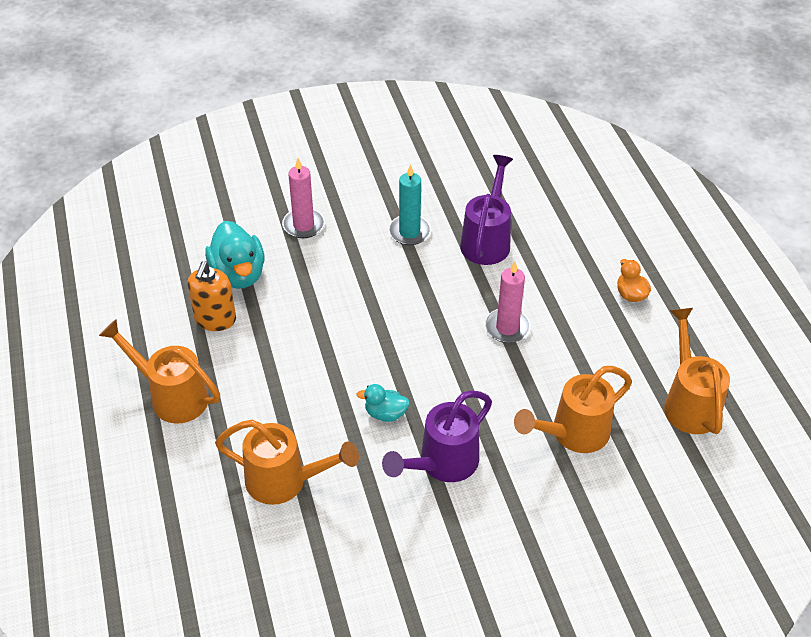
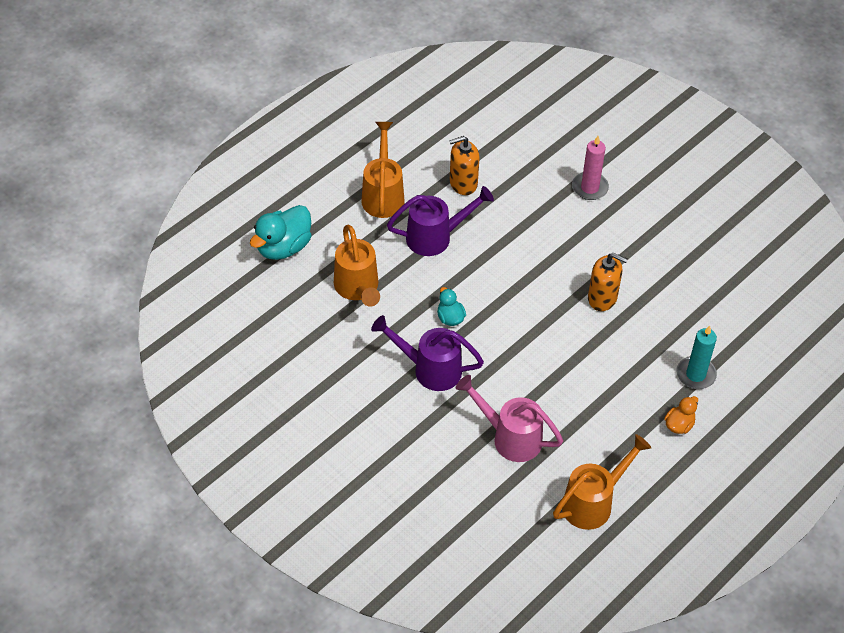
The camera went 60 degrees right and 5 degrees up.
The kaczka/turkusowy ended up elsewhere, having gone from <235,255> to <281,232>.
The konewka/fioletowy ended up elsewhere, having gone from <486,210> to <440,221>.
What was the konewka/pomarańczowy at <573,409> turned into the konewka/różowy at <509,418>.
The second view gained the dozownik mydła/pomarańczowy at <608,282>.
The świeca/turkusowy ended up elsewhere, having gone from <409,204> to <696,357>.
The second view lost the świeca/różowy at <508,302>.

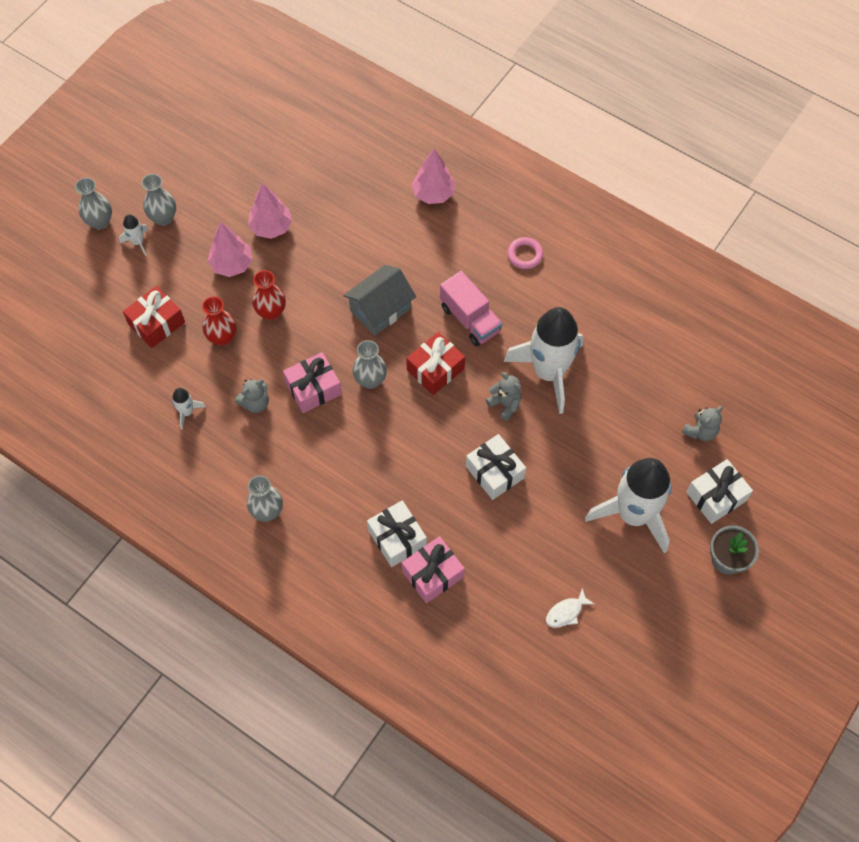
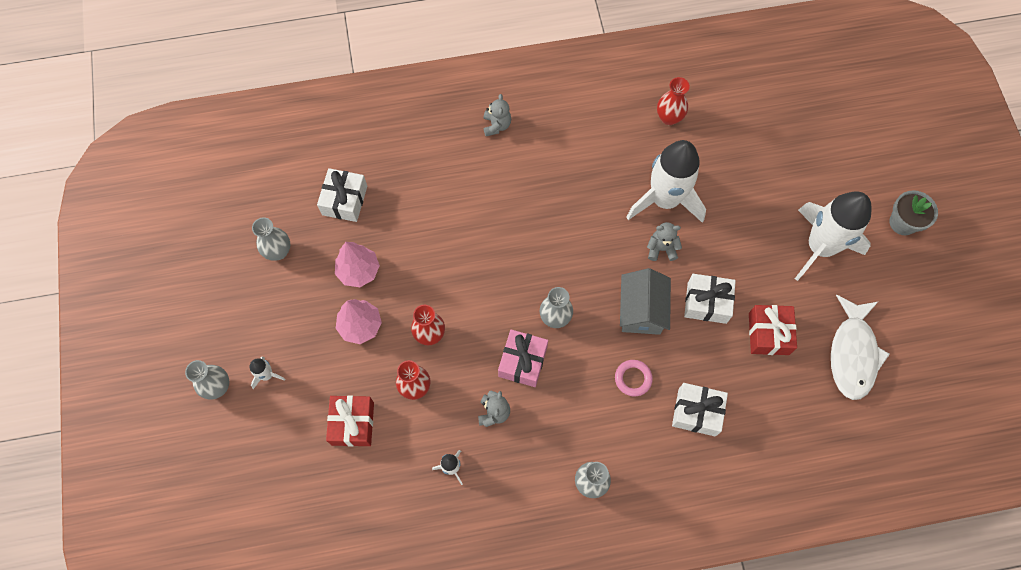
The camera went 45 degrees left and 5 degrees up.
The wazon/szary ended up elsewhere, having gone from <158,200> to <271,239>.
The prezent/biały ended up elsewhere, having gone from <719,491> to <342,195>.
The miś/szary ended up elsewhere, having gone from <702,423> to <497,115>.
The pierścień/różowy ended up elsewhere, having gone from <525,253> to <634,378>.
The domek/szary ended up elsewhere, having gone from <379,300> to <645,301>.
The second view gained the wazon/czerwony at <673,101>.
The prezent/czerwony ended up elsewhere, having gone from <435,363> to <773,330>.
The size of the ryba/biały at <570,608> changed by a factor of 2.25.
The second view lost the prezent/różowy at <433,569>.
The second view lost the drzewko/różowy at <433,176>.
The second view lost the ciężarówka/różowy at <471,308>.

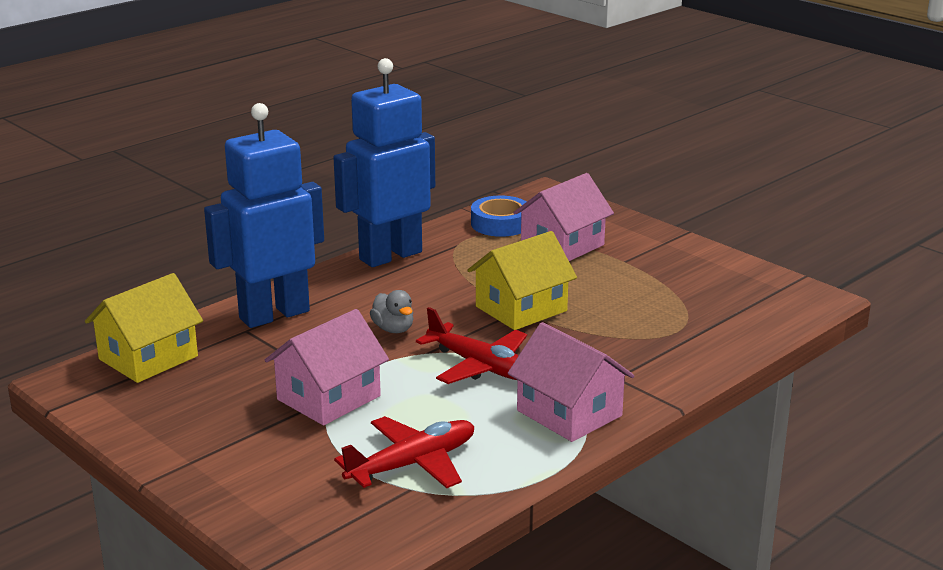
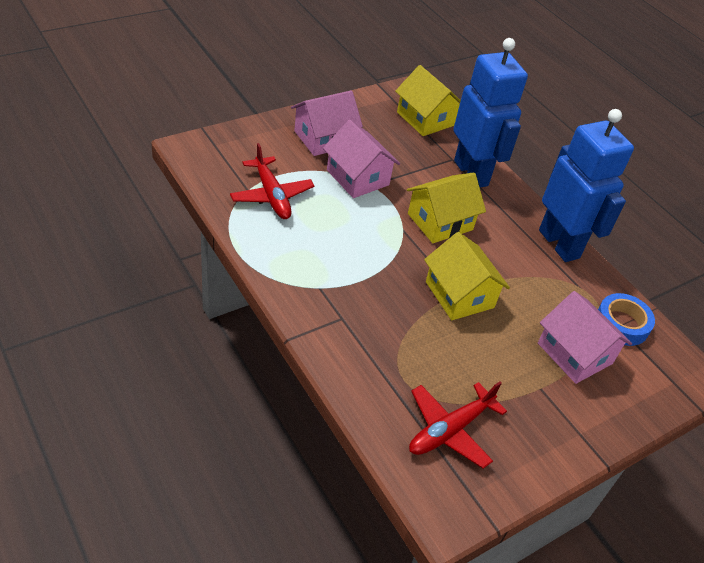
The camera went 95 degrees right and 20 degrees up.
The domek/różowy ended up elsewhere, having gone from <571,382> to <327,123>.
Where the kaczka/szary stood at <392,311>, the domek/żółty came to stand at <446,207>.
The samolot/czerwony ended up elsewhere, having gone from <471,345> to <458,425>.

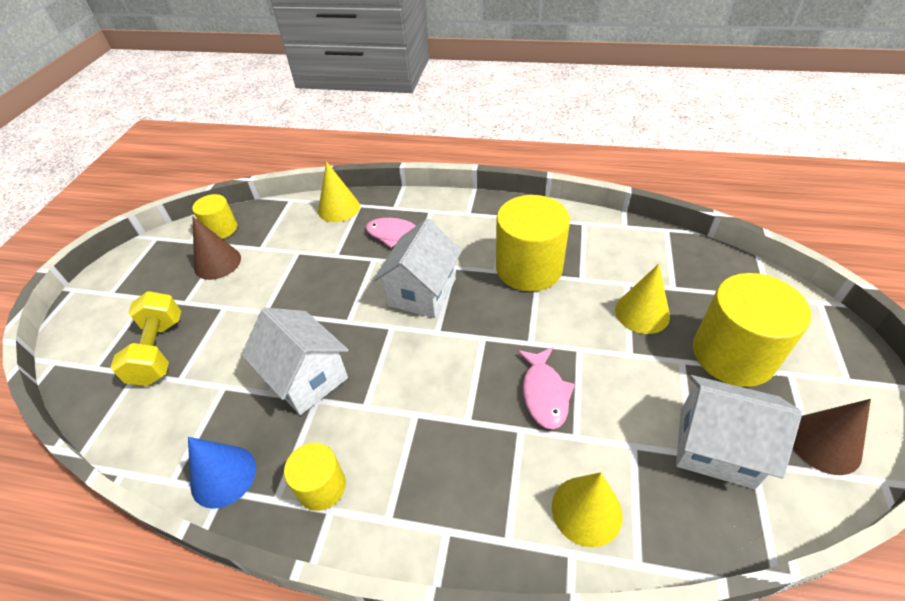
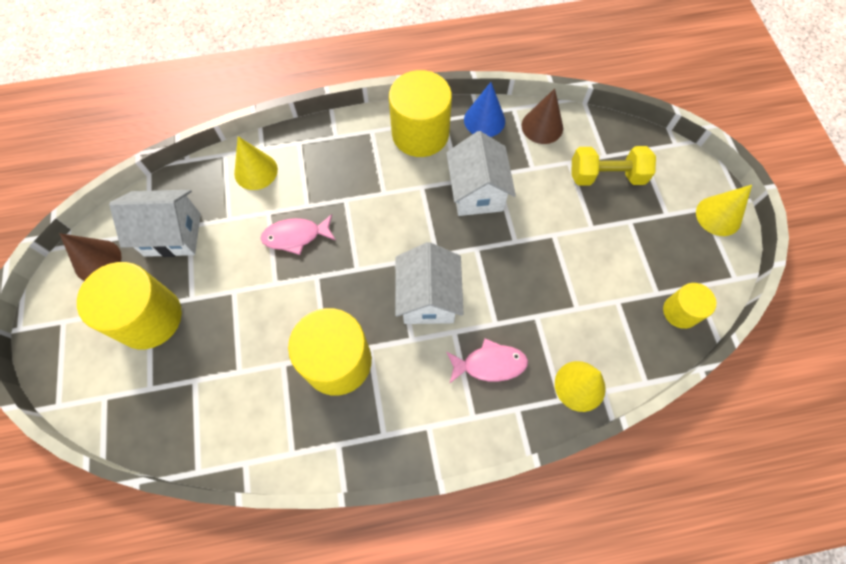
The camera went 155 degrees right and 20 degrees up.
The ryba/różowy at <546,388> ended up facing another way, 75 degrees counterclockwise from before.
The size of the walec/żółty at <315,477> changed by a factor of 1.85.
The domek/biały at <295,361> ended up facing another way, 60 degrees clockwise from before.
The stożek/brązowy ended up elsewhere, having gone from <217,248> to <542,116>.
The hantel/żółty at <145,338> ended up facing another way, 60 degrees counterclockwise from before.
The stożek/żółty ended up elsewhere, having gone from <642,299> to <724,210>.

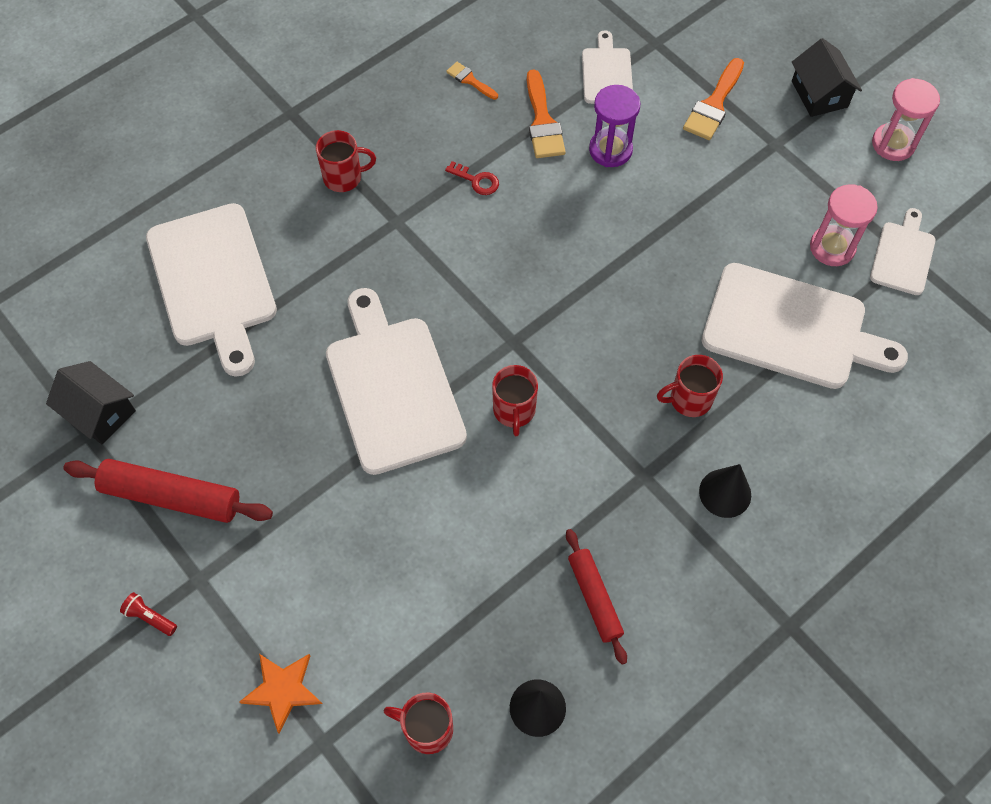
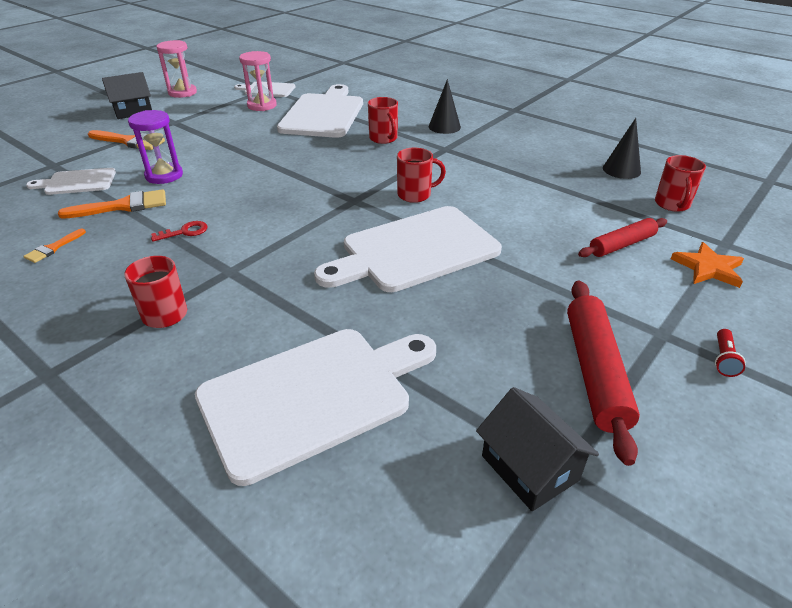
The camera went 100 degrees left and 25 degrees down.
The klucz/czerwony at <472,178> ended up facing another way, 45 degrees clockwise from before.
The domek/czarny at <91,402> ended up facing another way, 60 degrees counterclockwise from before.
The wałek do ciasta/czerwony ended up elsewhere, having gone from <596,597> to <622,237>.

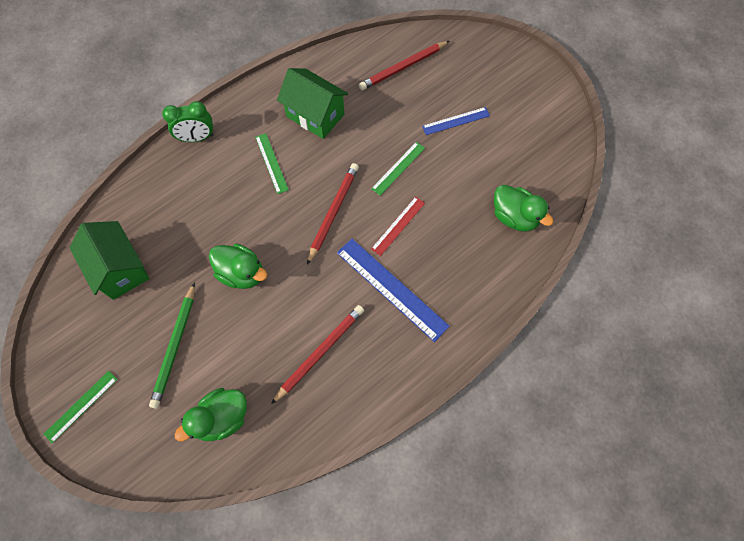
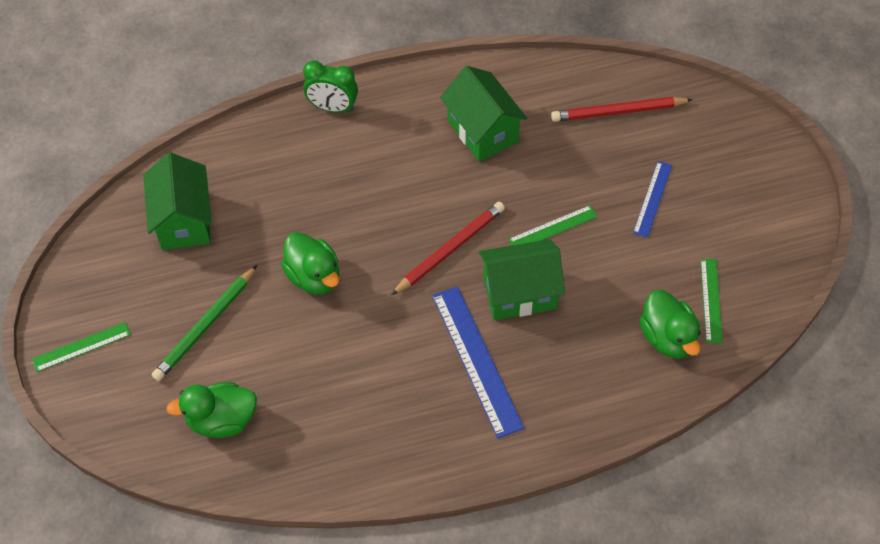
The camera went 25 degrees right and 10 degrees down.
Where the linijka/czerwony stood at <398,226>, the domek/zielony came to stand at <522,279>.
The linijka/niebieski at <456,121> ended up facing another way, 75 degrees counterclockwise from before.
The linijka/zielony ended up elsewhere, having gone from <272,163> to <712,301>.
The second view lost the ołówek/czerwony at <317,354>.

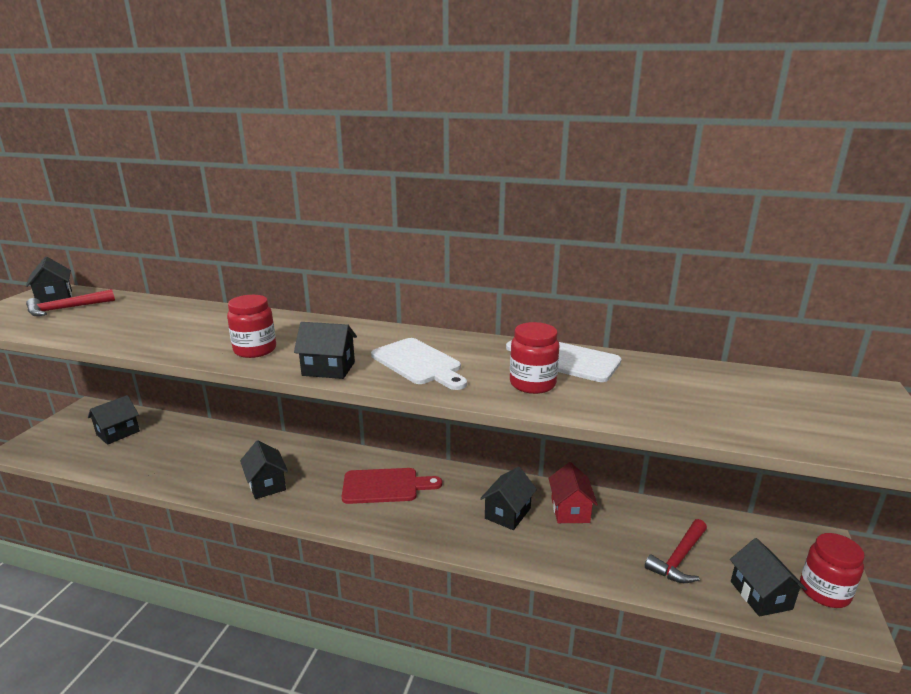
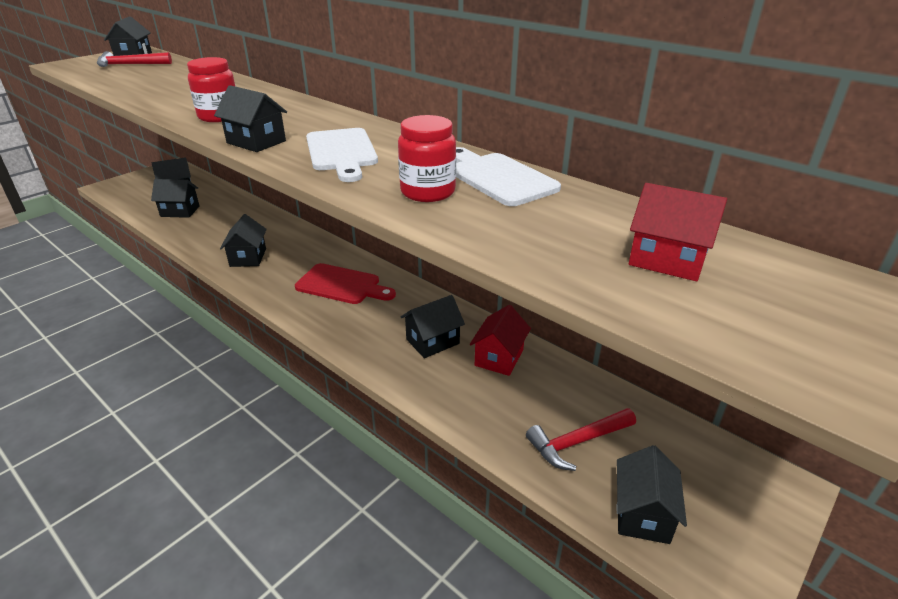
The camera went 25 degrees right and 10 degrees up.
The second view gained the domek/czarny at <175,198>.
The second view gained the domek/czerwony at <678,232>.
The second view lost the słoik/czerwony at <832,570>.

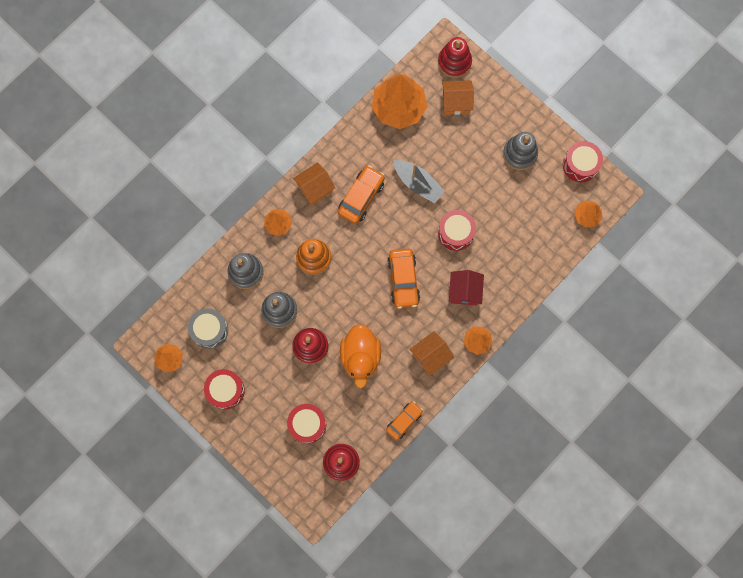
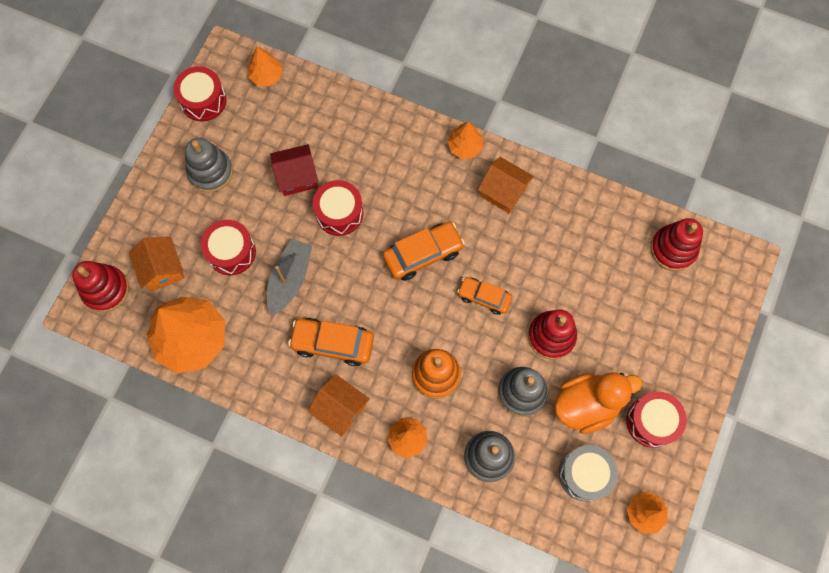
The camera went 110 degrees left and 5 degrees down.
The bęben/czerwony ended up elsewhere, having gone from <306,424> to <228,247>.
The domek/czerwony ended up elsewhere, having gone from <466,287> to <294,170>.
The samochód/pomarańczowy ended up elsewhere, having gone from <404,420> to <484,296>.
The kaczka/pomarańczowy ended up elsewhere, having gone from <360,356> to <598,403>.

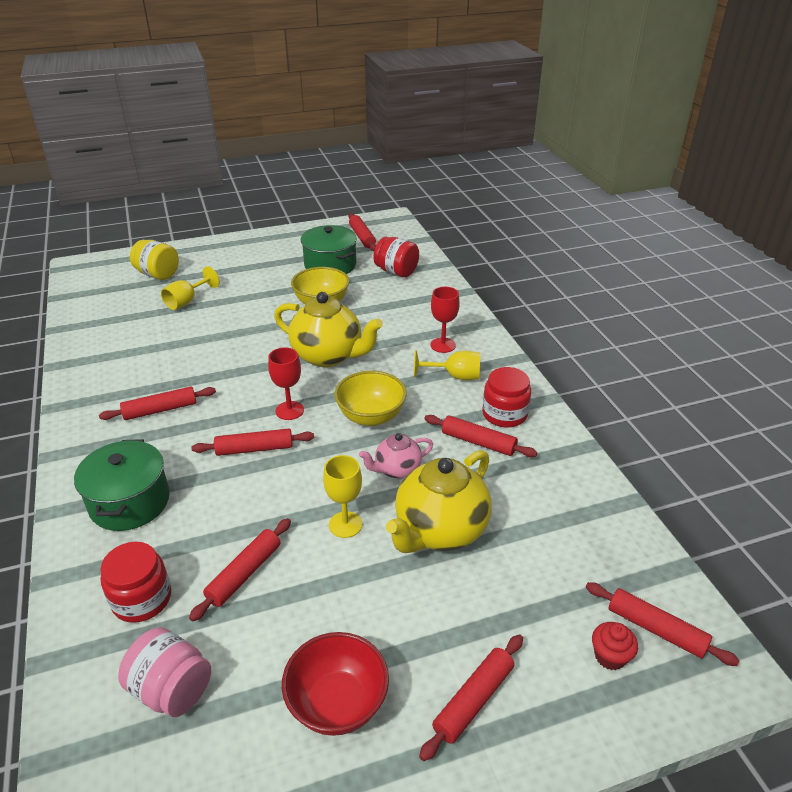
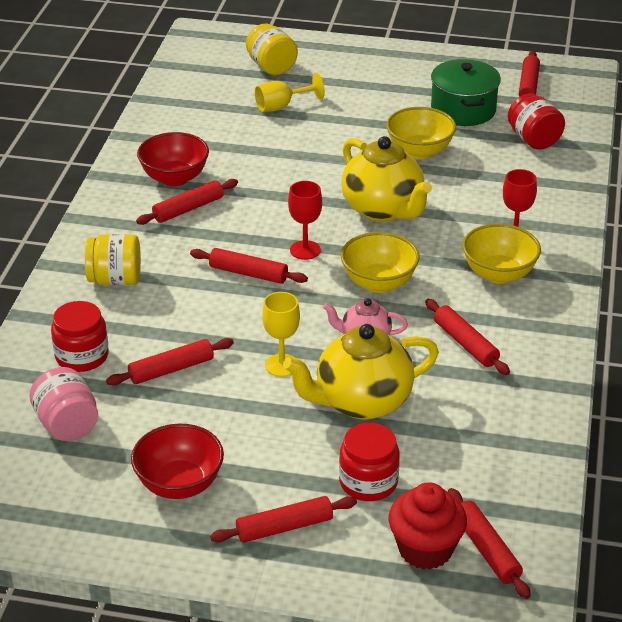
The camera went 30 degrees right and 0 degrees up.
Where the garnek/zielony stood at <122,485>, the słoik/żółty came to stand at <113,259>.
The wałek do ciasta/czerwony at <157,403> ended up facing another way, 45 degrees counterclockwise from before.
The second view gained the miska/czerwony at <173,159>.
The słoik/czerwony ended up elsewhere, having gone from <506,397> to <369,462>.
The size of the muffinka/czerwony at <615,646> changed by a factor of 1.79.
Where the kielich/żółty stood at <447,365>, the miska/żółty came to stand at <501,254>.

